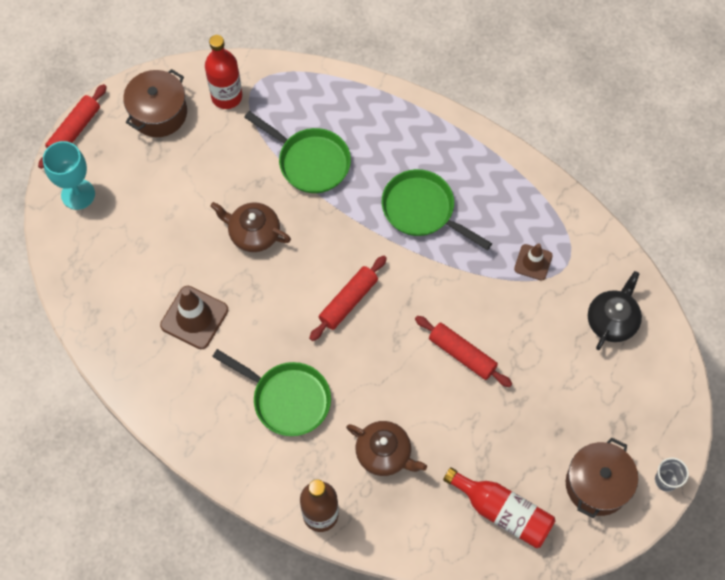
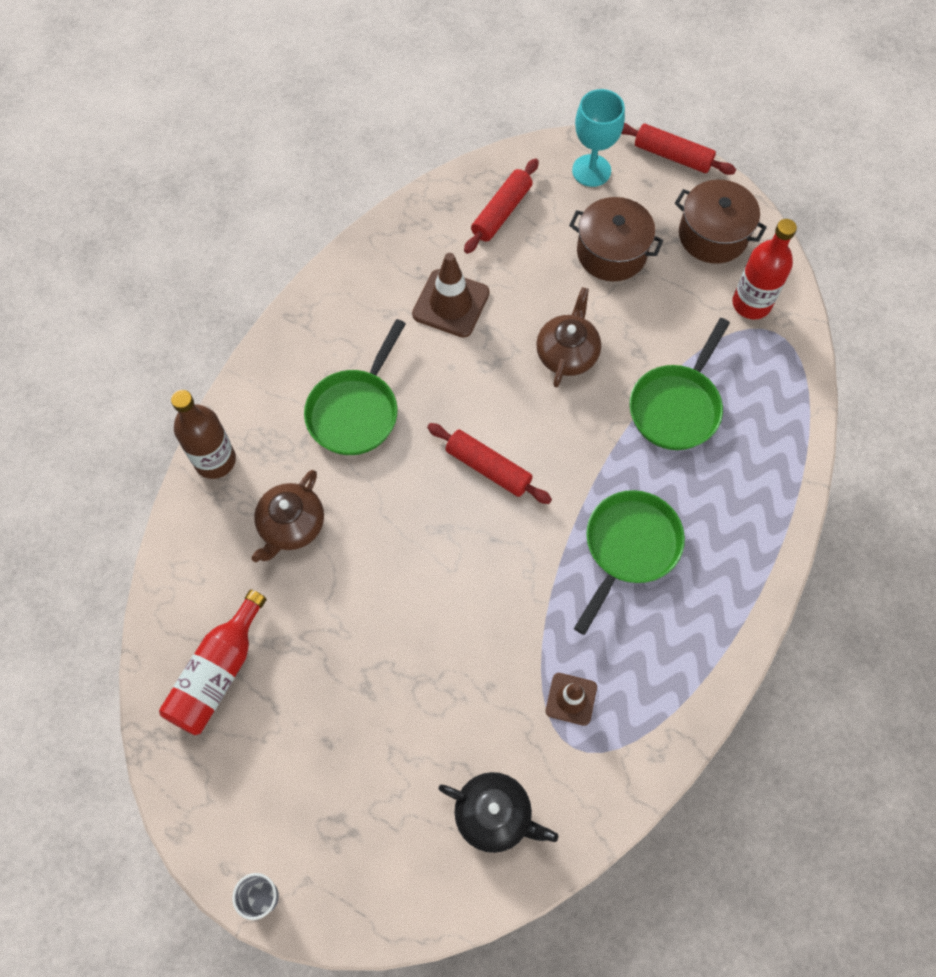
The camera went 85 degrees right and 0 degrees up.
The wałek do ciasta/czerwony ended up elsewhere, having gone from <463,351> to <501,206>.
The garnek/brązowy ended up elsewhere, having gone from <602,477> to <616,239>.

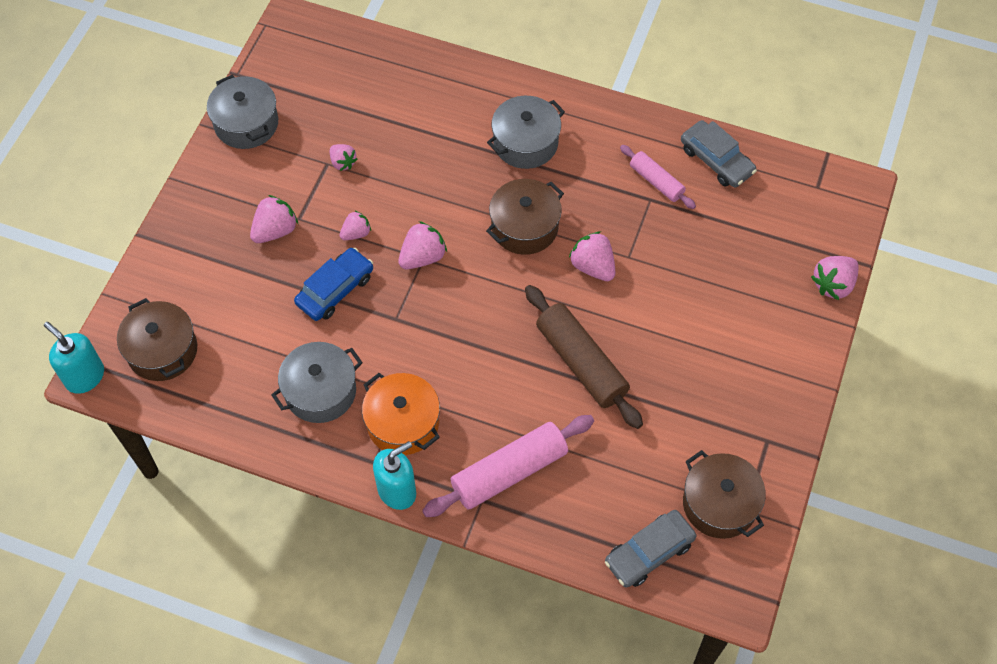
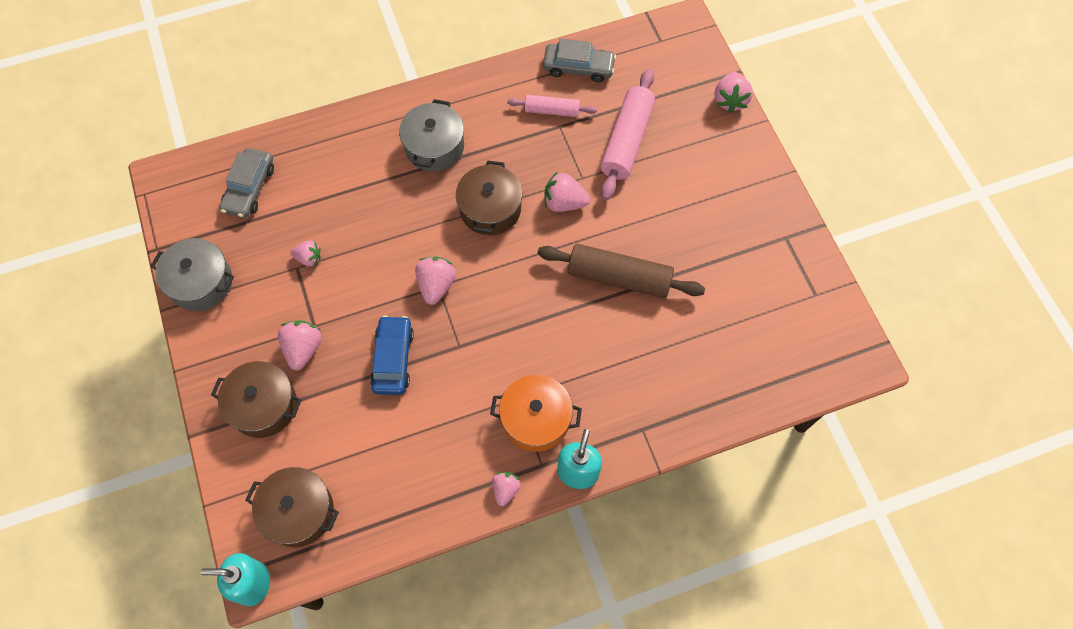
The camera went 40 degrees left and 5 degrees up.
The garnek/brązowy ended up elsewhere, having gone from <724,494> to <256,399>.
The samochód/szary ended up elsewhere, having gone from <650,549> to <246,183>.
The truskawka/różowy ended up elsewhere, having gone from <355,225> to <506,489>.
The wałek do ciasta/różowy ended up elsewhere, having gone from <508,466> to <627,134>.
The second view lost the garnek/szary at <317,382>.

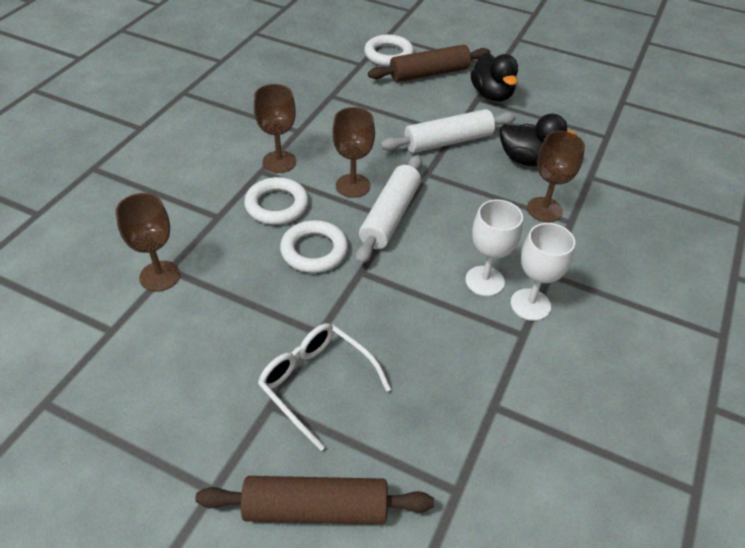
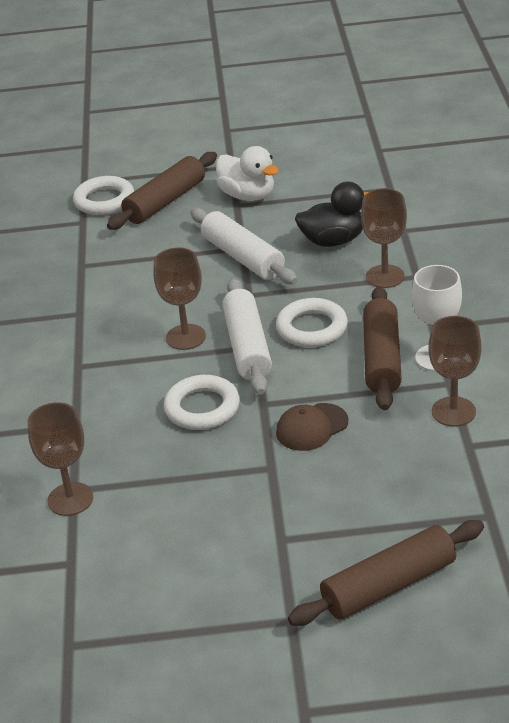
The camera went 25 degrees left and 10 degrees down.
The wałek do ciasta/biały at <448,131> ended up facing another way, 75 degrees counterclockwise from before.
What was the kaczka/czarny at <494,77> turned into the kaczka/biały at <247,173>.
The pierścień/biały ended up elsewhere, having gone from <276,201> to <312,322>.
The second view gained the czapka/brązowy at <312,427>.
Where the kielich/biały stood at <494,248>, the wałek do ciasta/brązowy came to stand at <382,348>.
The kielich/brązowy ended up elsewhere, having gone from <275,128> to <455,371>.
The second view lost the okulary/biały at <324,387>.

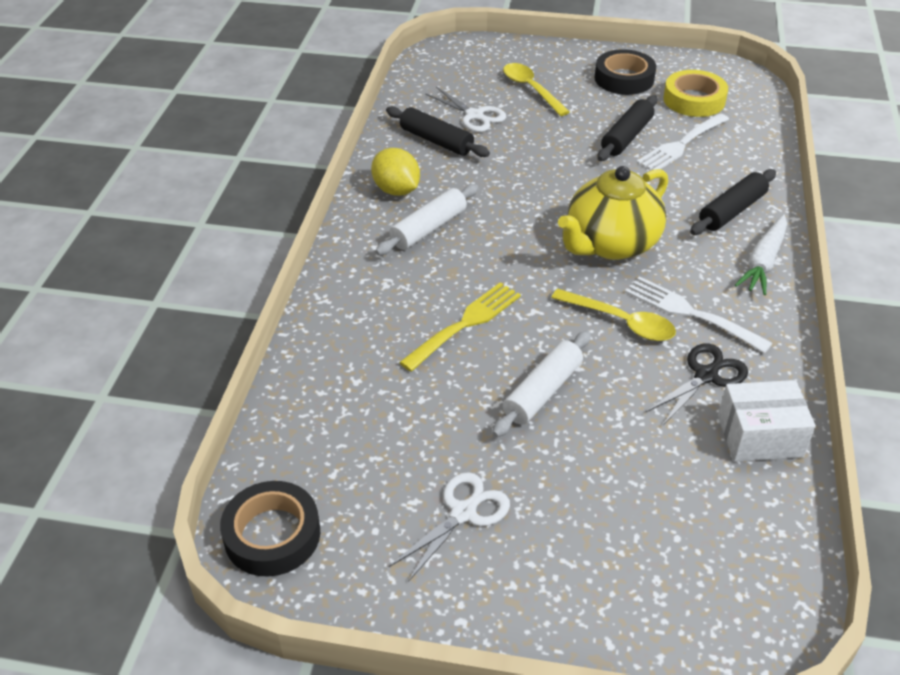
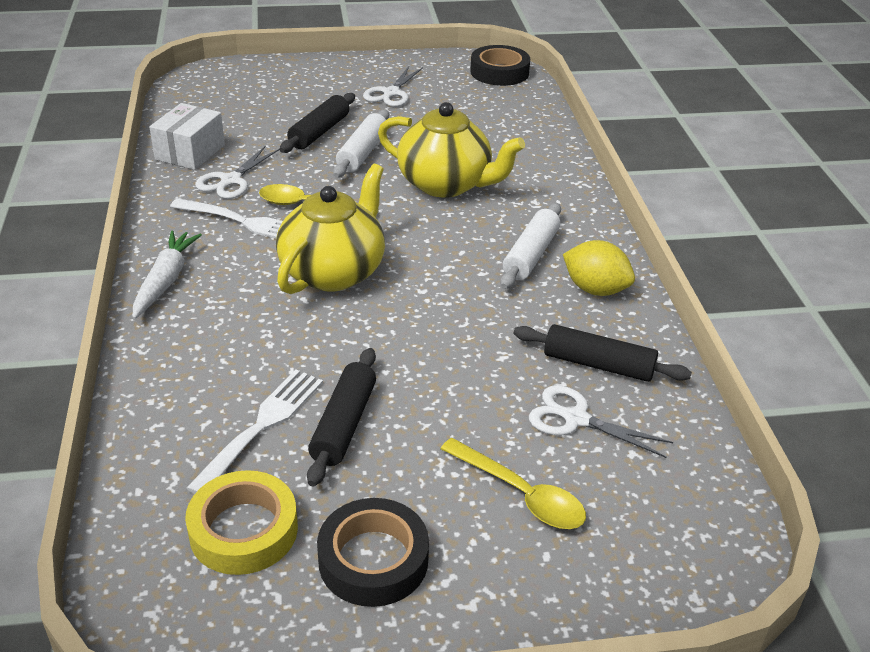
The camera went 160 degrees right and 5 degrees down.
The pudełko/biały at <767,421> ended up facing another way, 45 degrees counterclockwise from before.
What was the nożyczki/czarny at <697,384> turned into the nożyczki/biały at <237,172>.
The wałek do ciasta/czarny ended up elsewhere, having gone from <733,202> to <317,123>.
Where the widelec/żółty stood at <460,327>, the imbryk/żółty came to stand at <451,150>.

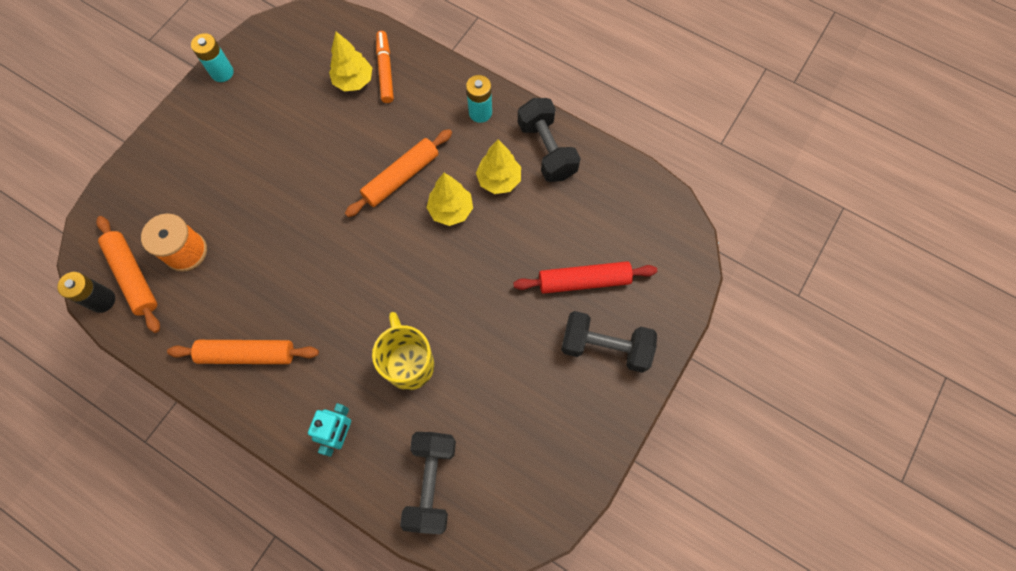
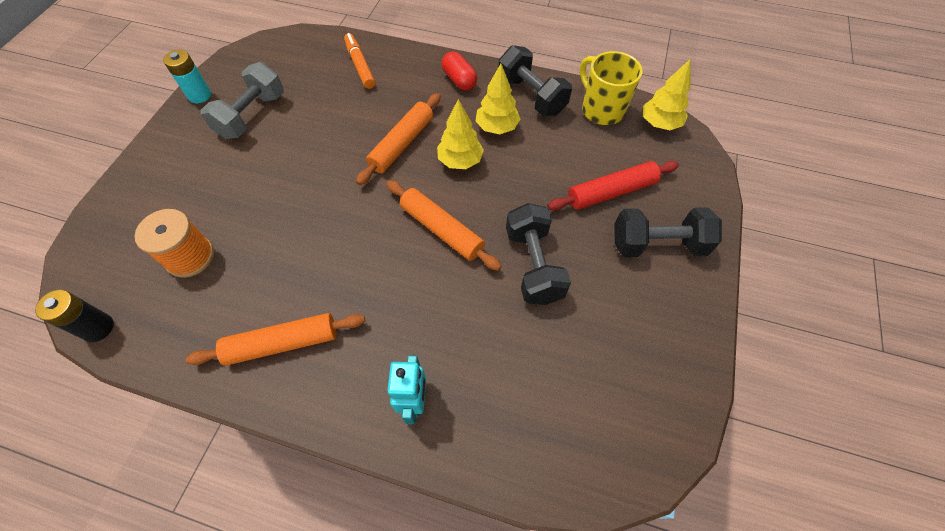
The camera went 15 degrees left and 10 degrees down.
The second view gained the hantel/szary at <242,100>.
The wałek do ciasta/pomarańczowy ended up elsewhere, having gone from <128,274> to <444,226>.
Where the bateria/turkusowy stood at <479,99>, the kapsułka/czerwony came to stand at <459,70>.
The hantel/czarny ended up elsewhere, having gone from <428,483> to <538,254>.
The kubek/żółty ended up elsewhere, having gone from <403,351> to <611,88>.
The drzewko/żółty ended up elsewhere, having gone from <350,61> to <667,94>.

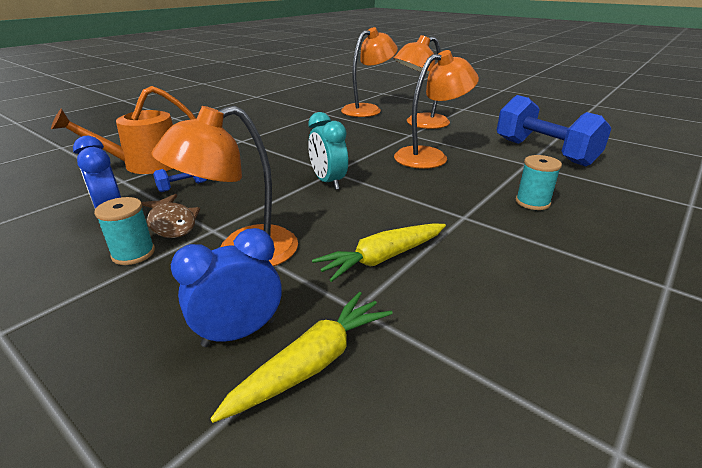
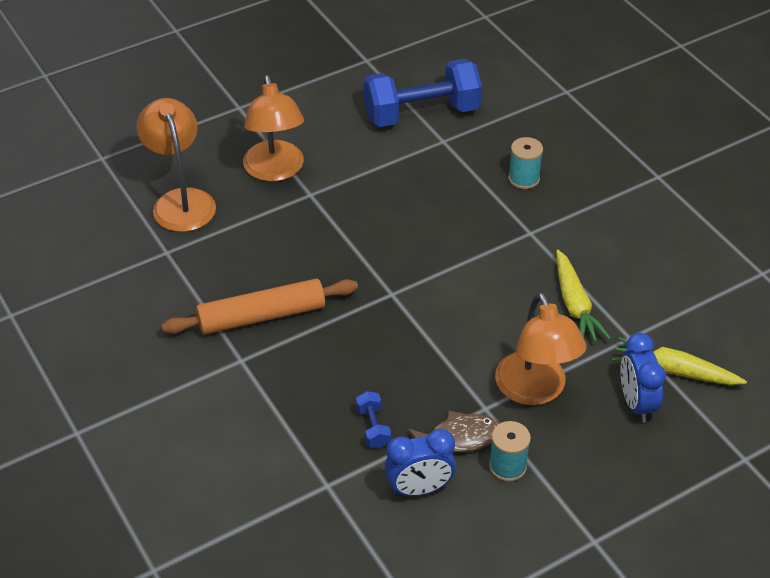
The camera went 70 degrees left and 15 degrees up.
The second view gained the wałek do ciasta/pomarańczowy at <260,307>.
The marchewka/żółty at <301,357> ended up facing another way, 45 degrees counterclockwise from before.
The second view lost the konewka/pomarańczowy at <123,130>.
The second view lost the budzik/turkusowy at <328,151>.
The second view lost the lampka/pomarańczowy at <436,109>.

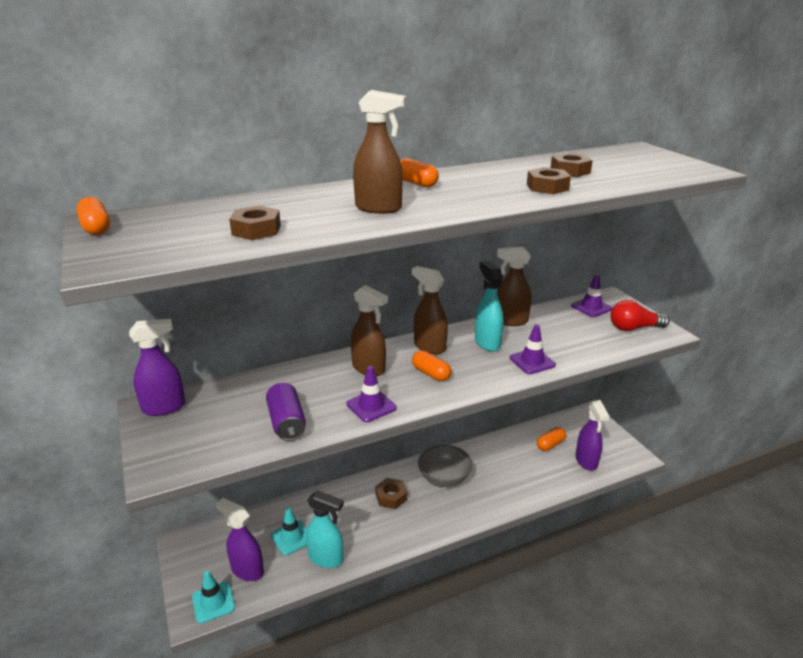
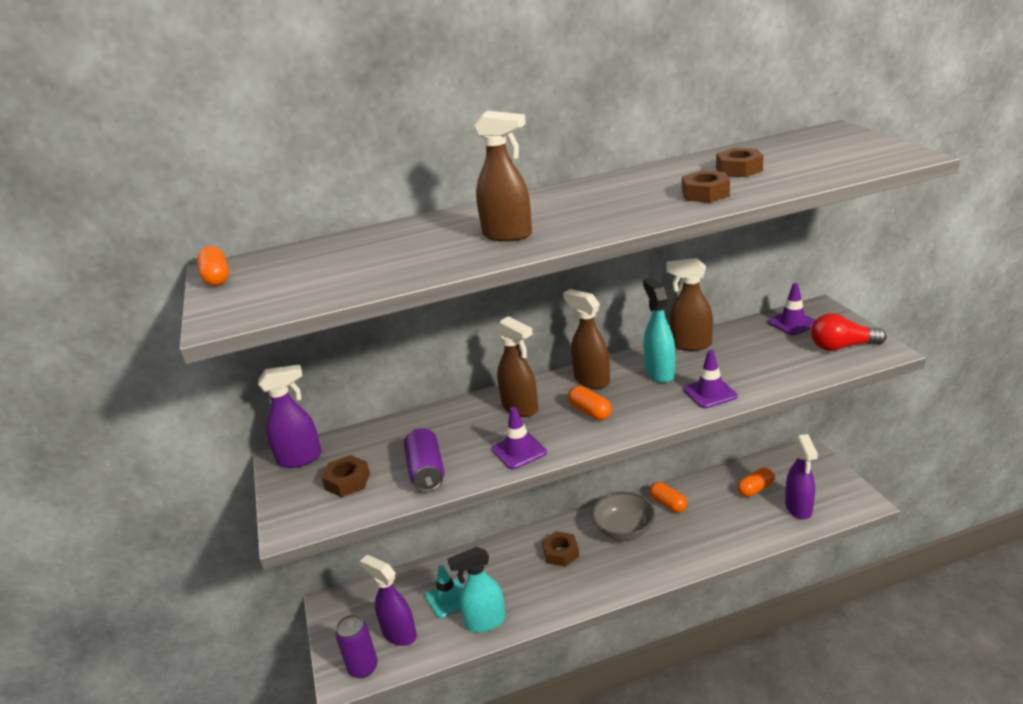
The camera went 10 degrees right and 0 degrees up.
The nakrętka/brązowy ended up elsewhere, having gone from <255,223> to <346,476>.
Where the pachołek/turkusowy stood at <213,597>, the puszka/fioletowy came to stand at <356,646>.
The spryskiwacz/turkusowy at <325,529> ended up facing another way, 135 degrees clockwise from before.
The kapsułka/pomarańczowy ended up elsewhere, having gone from <419,172> to <668,497>.

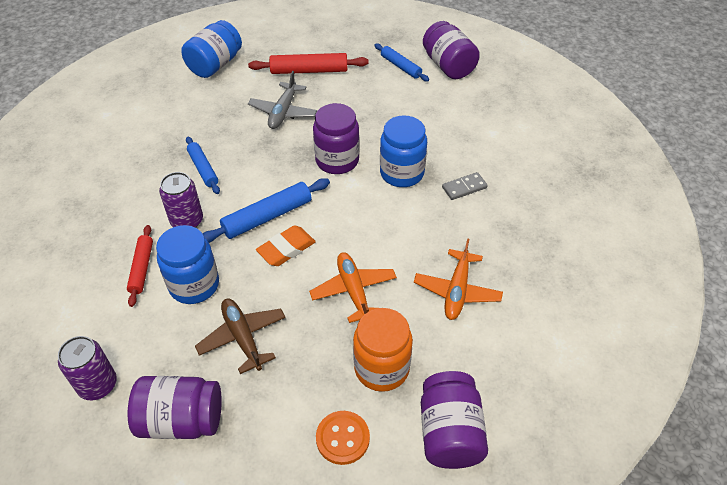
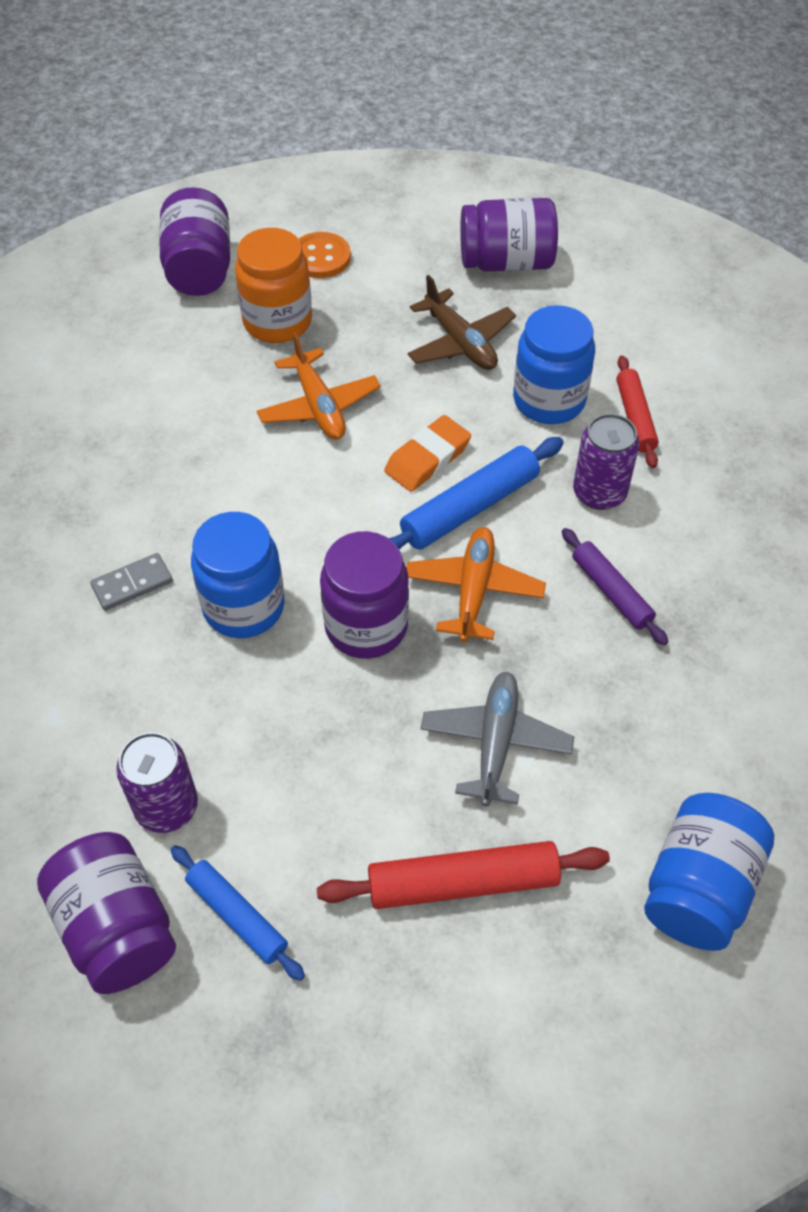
The camera went 175 degrees right and 5 degrees up.
The puszka/fioletowy ended up elsewhere, having gone from <87,368> to <157,782>.
The samolot/pomarańczowy ended up elsewhere, having gone from <458,279> to <476,584>.
What was the wałek do ciasta/niebieski at <203,165> turned into the wałek do ciasta/fioletowy at <615,586>.

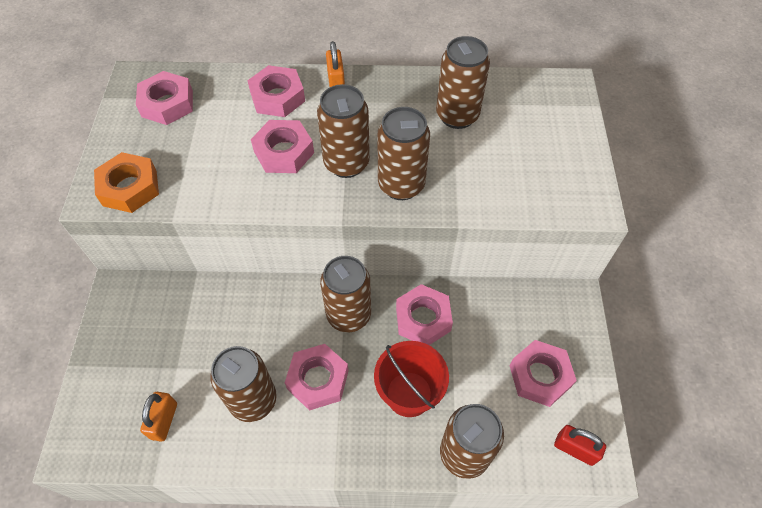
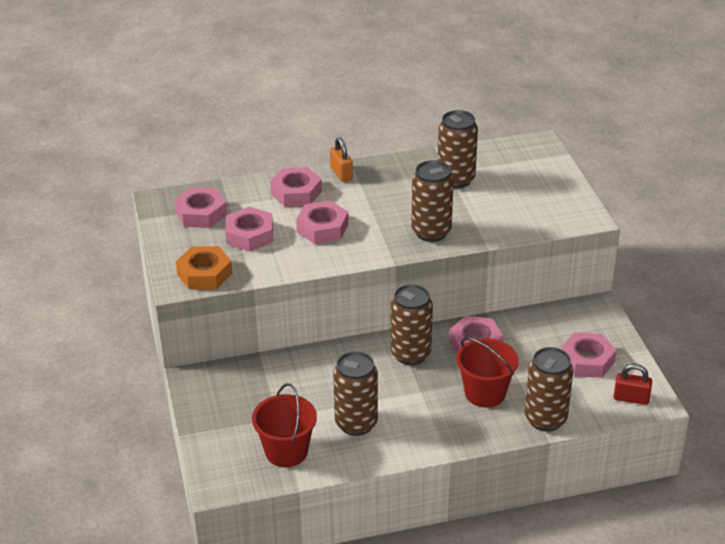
The camera went 15 degrees left and 20 degrees down.
The nakrętka/różowy ended up elsewhere, having gone from <317,377> to <249,229>.
Where the kłódka/pomarańczowy stood at <158,417>, the wiadro/czerwony came to stand at <284,425>.
The second view lost the puszka/brązowy at <343,131>.

